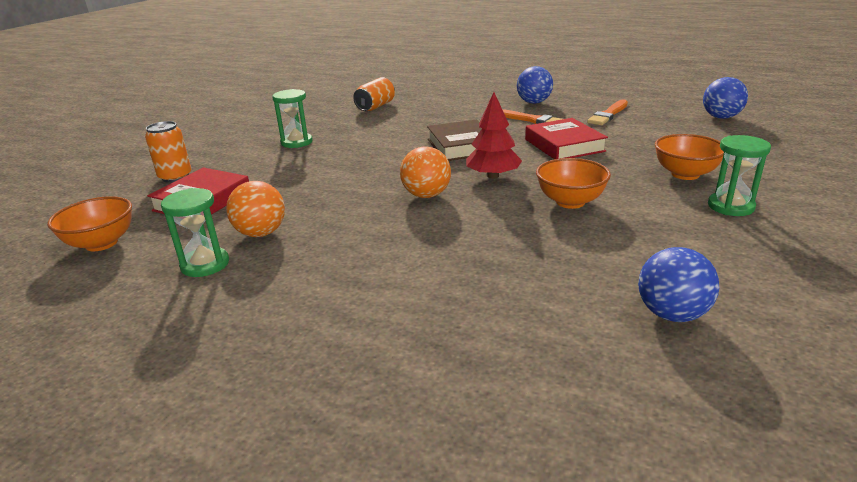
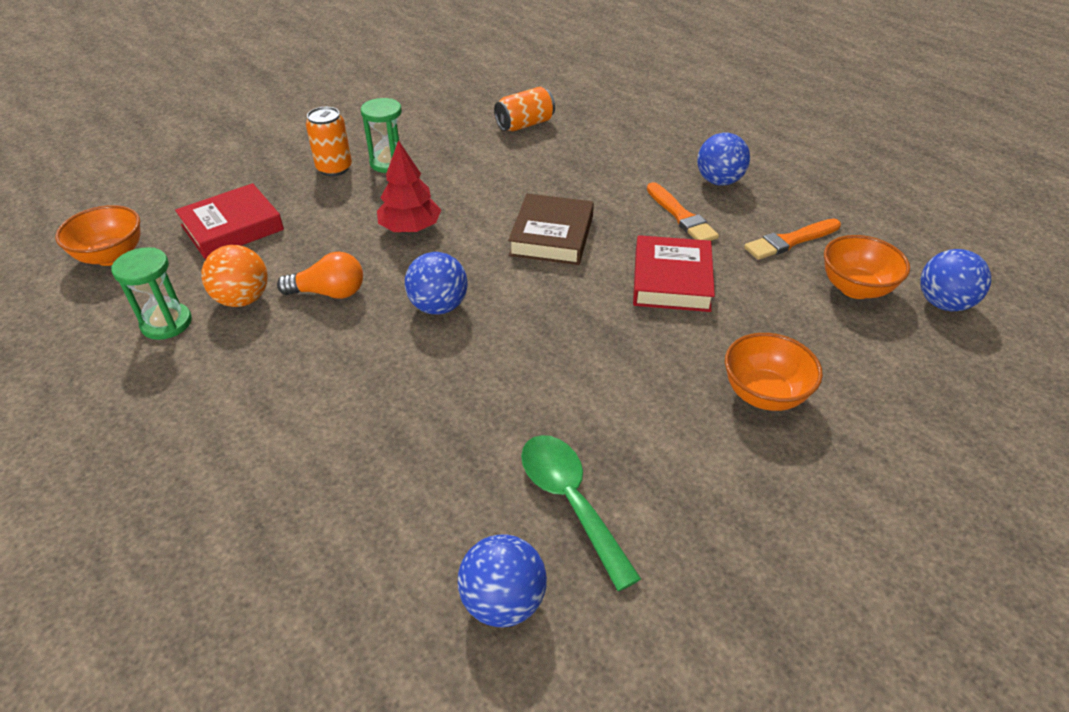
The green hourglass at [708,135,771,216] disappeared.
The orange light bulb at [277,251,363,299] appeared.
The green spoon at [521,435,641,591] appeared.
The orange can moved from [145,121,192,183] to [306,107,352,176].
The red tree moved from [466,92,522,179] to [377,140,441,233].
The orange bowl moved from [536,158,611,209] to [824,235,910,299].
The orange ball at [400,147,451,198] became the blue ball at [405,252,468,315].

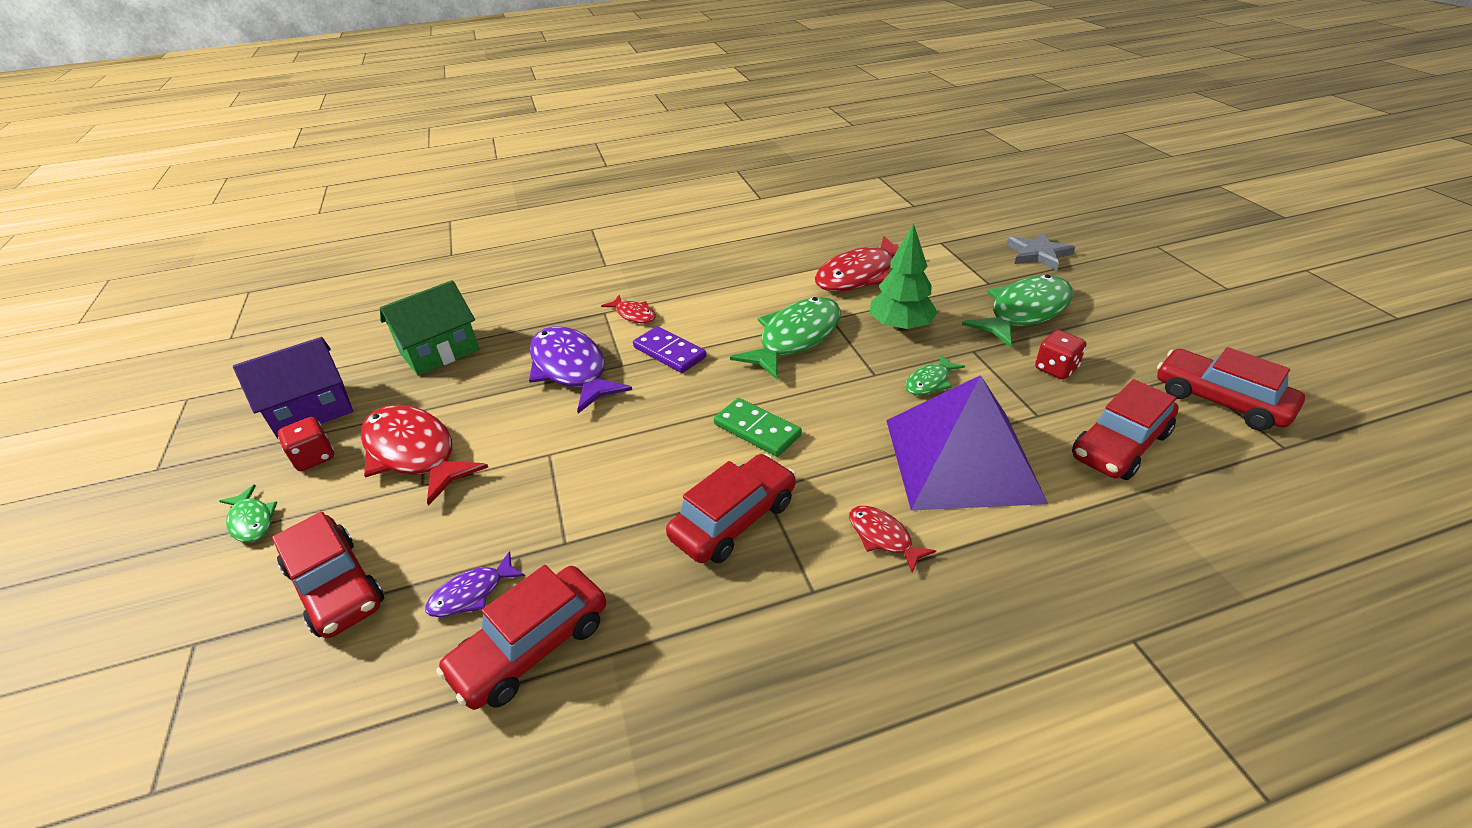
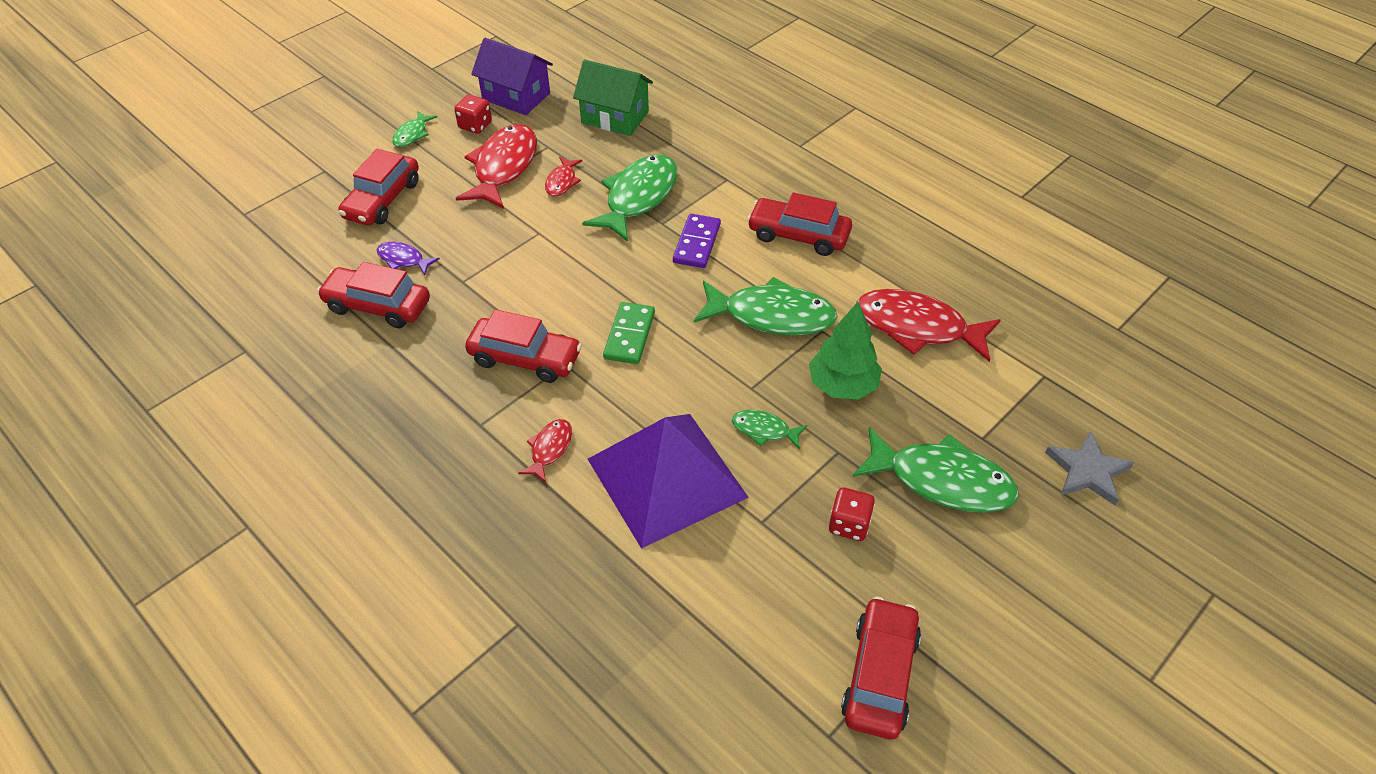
The red fish moved from [601,295,656,323] to [545,156,582,196].
The red car moved from [1072,379,1179,480] to [747,192,852,256].
The purple fish at [529,326,632,413] became the green fish at [582,154,677,242].

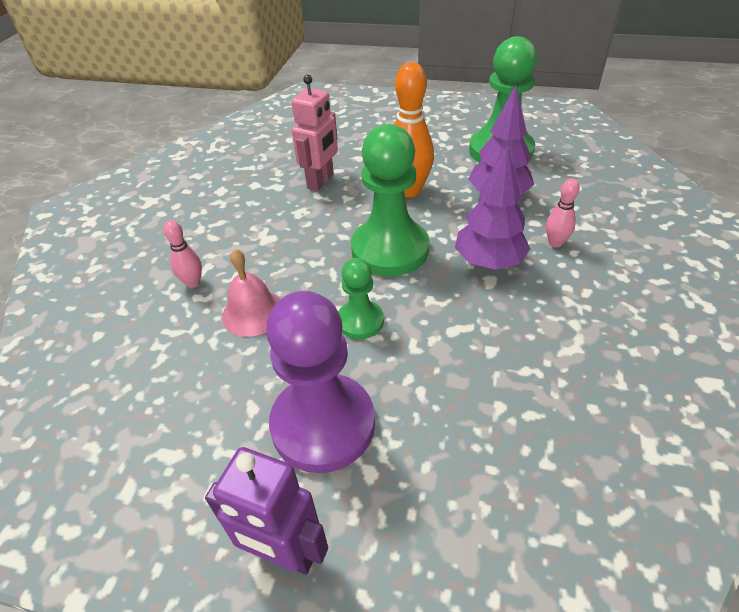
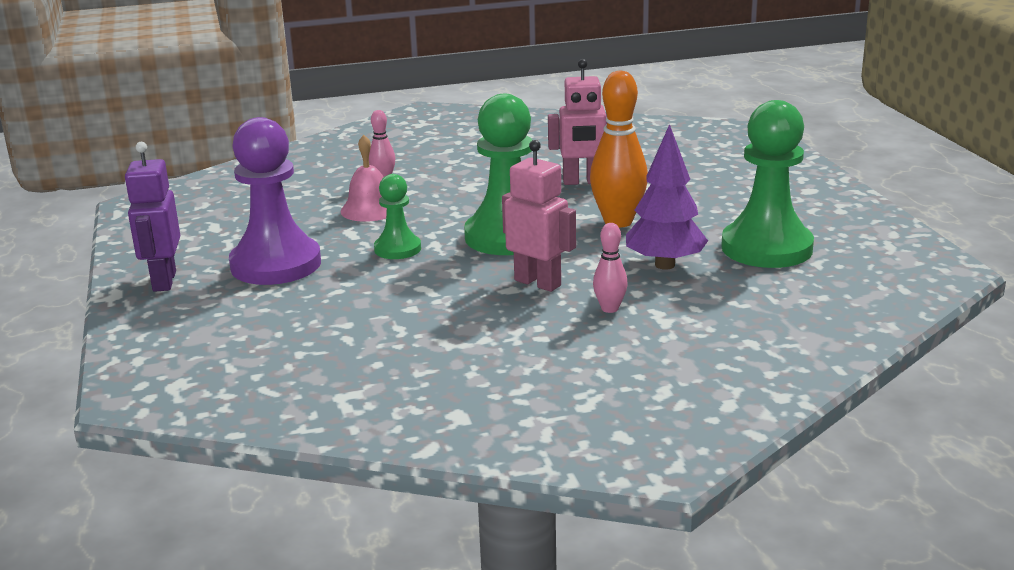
The purple tree at [455,146,530,270] was replaced by the pink robot at [502,140,576,292].

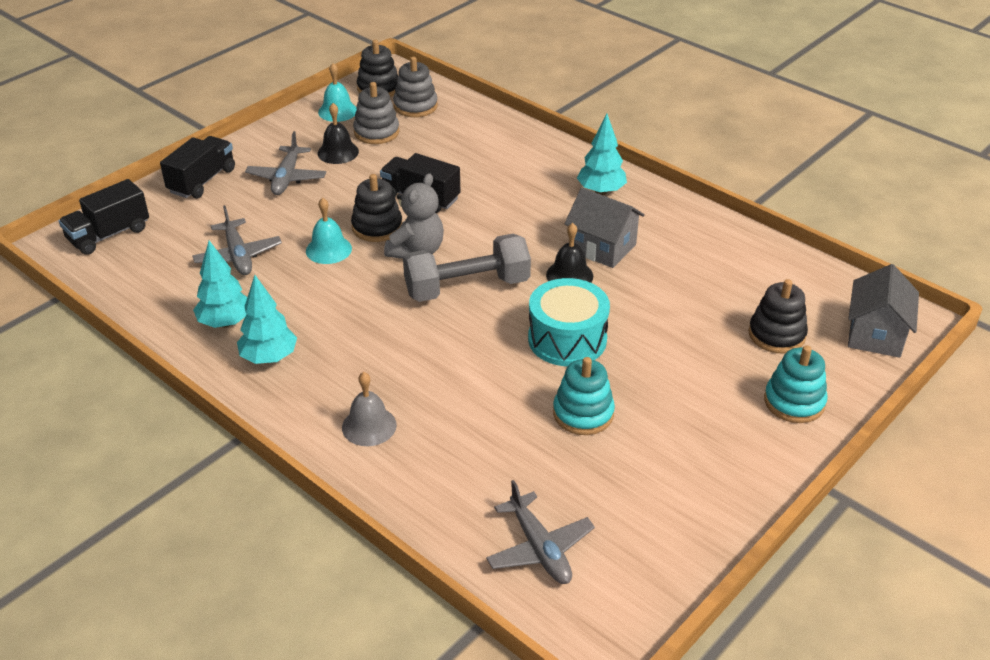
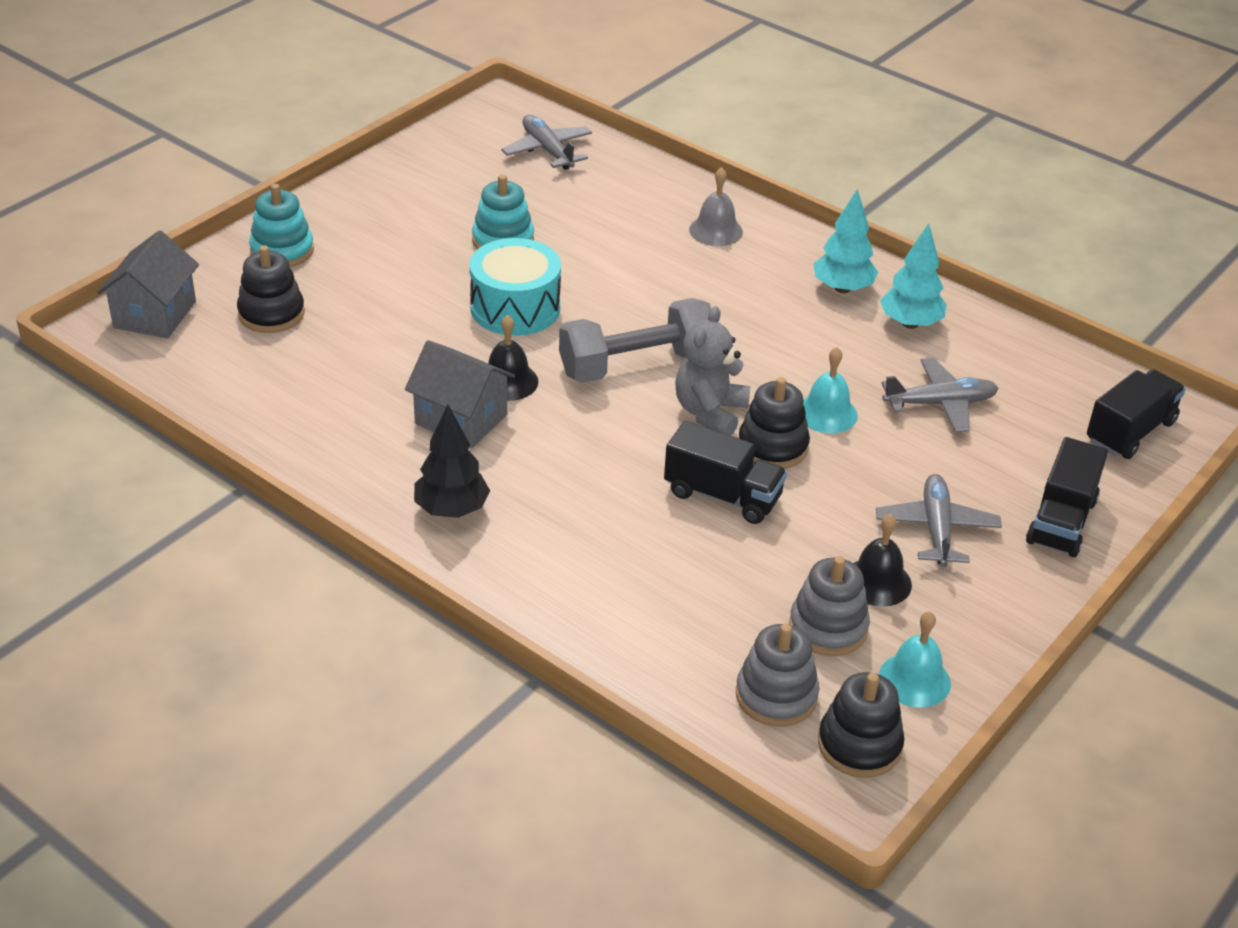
The turquoise tree at [577,114,627,195] became the black tree at [414,405,490,518].
The grey plane at [193,205,282,275] turned 105 degrees clockwise.

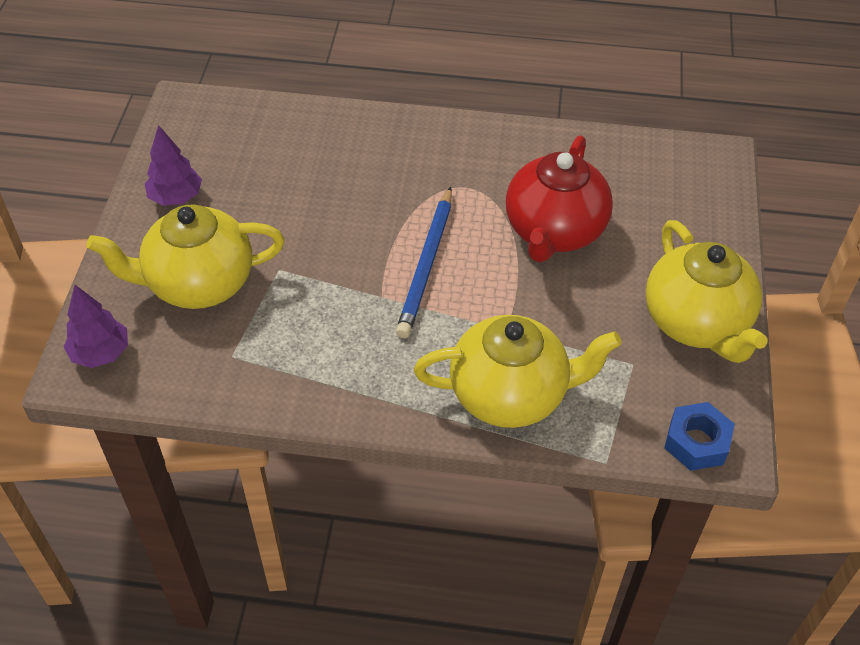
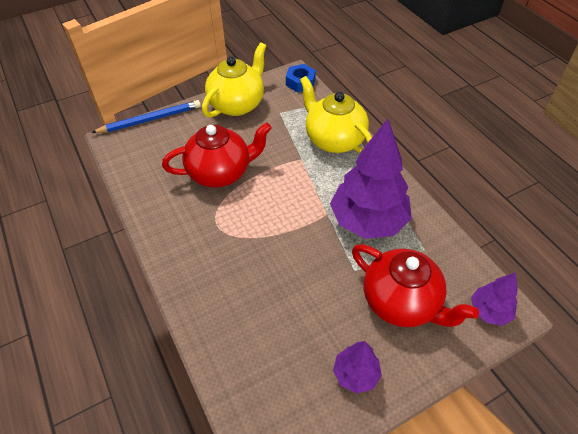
The purple tree at [330,119,412,239] appeared.
The blue pencil moved from [396,187,452,338] to [91,100,201,133].
The yellow teapot at [87,205,285,309] became the red teapot at [352,244,479,327].

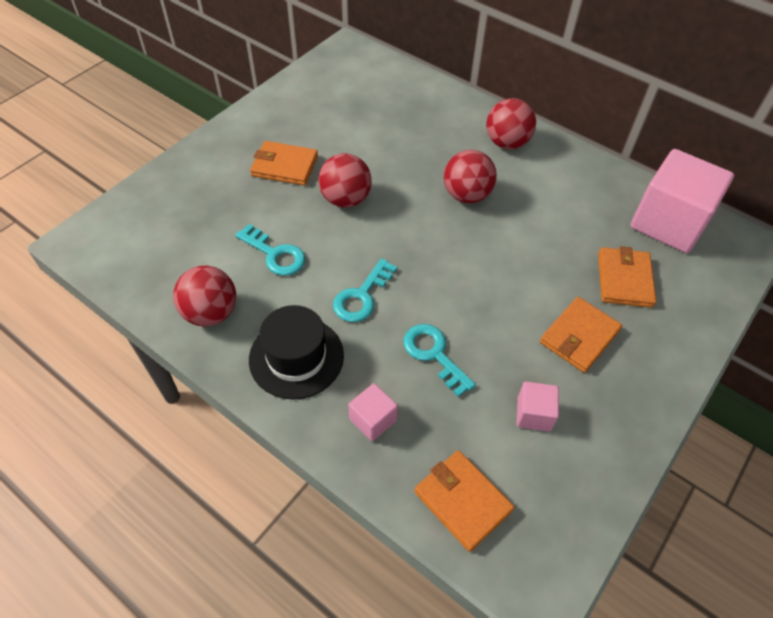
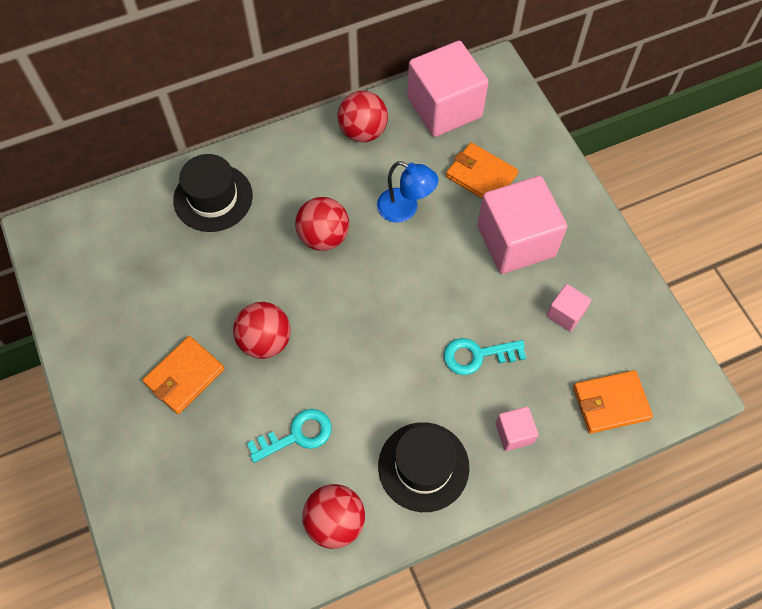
The turquoise key at [333,258,397,322] disappeared.
The black hat at [173,154,253,232] appeared.
The blue lamp at [377,161,438,223] appeared.
The red ball moved from [486,98,536,149] to [338,91,388,142].
The orange wallet at [540,297,622,373] was replaced by the pink cube at [477,176,567,274].

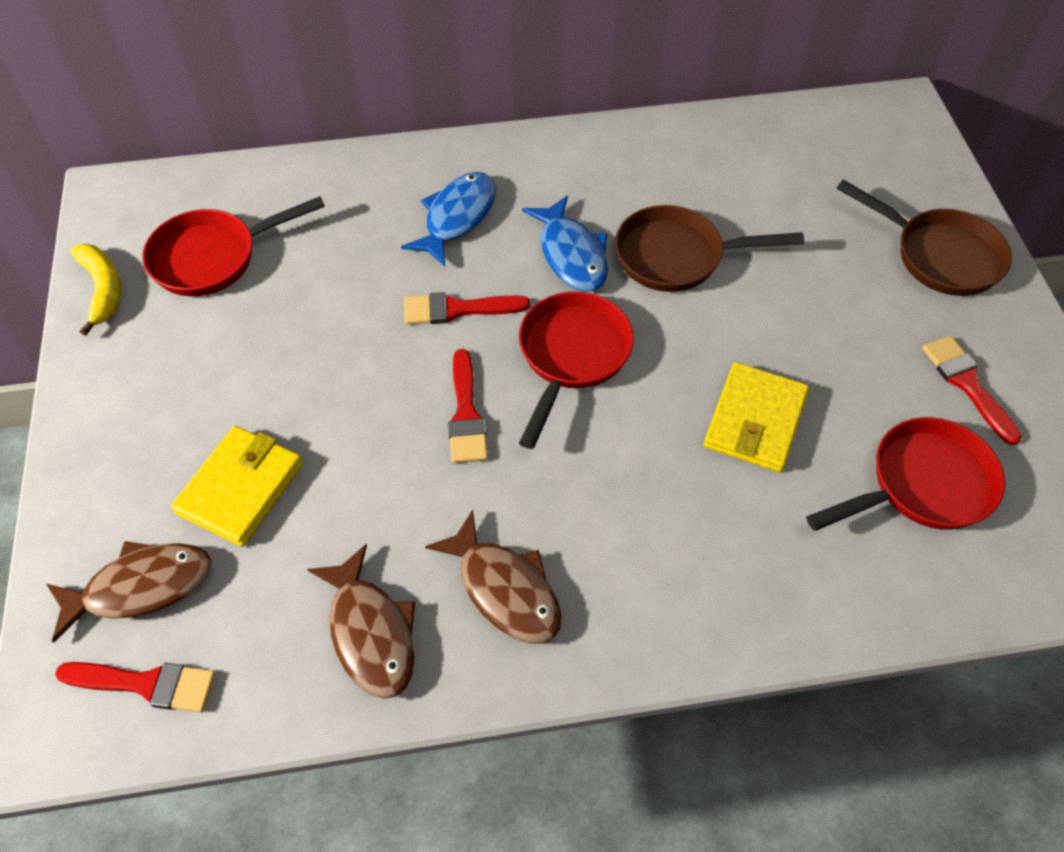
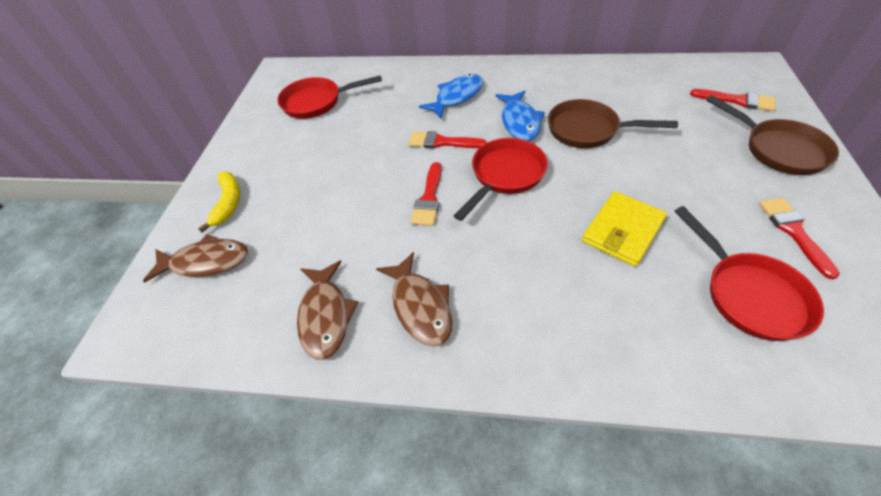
The yellow wallet at [171,426,303,547] disappeared.
The red brush moved from [55,662,216,712] to [690,89,776,111].
The yellow banana moved from [70,244,121,336] to [198,172,240,233].
The red pan at [806,417,1005,531] turned 75 degrees clockwise.

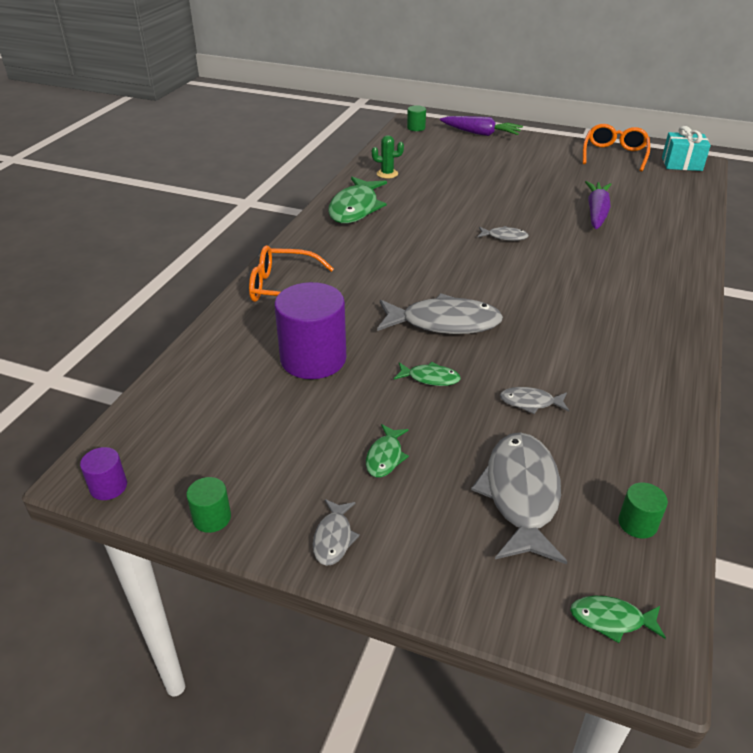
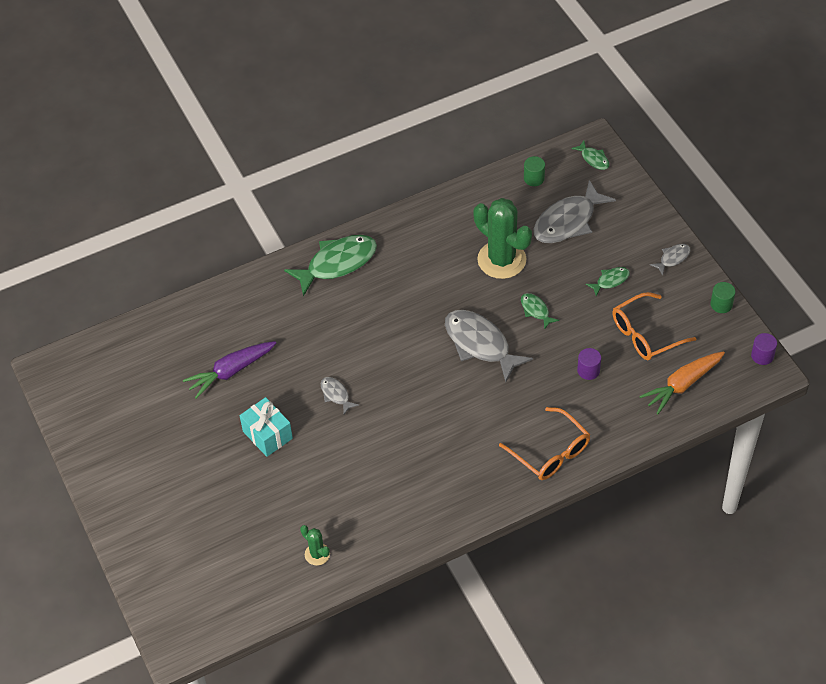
The green cylinder at [407,105,426,131] disappeared.
The purple carrot at [440,116,523,136] disappeared.
The orange carrot at [639,351,725,414] appeared.
The green fish moved from [328,177,387,223] to [284,235,377,296].
The orange glasses moved from [583,124,650,172] to [612,292,697,360].
The turquoise gift moved from [662,126,711,171] to [240,397,293,457].
The grey fish at [500,387,569,414] was replaced by the green cactus at [474,198,532,279].
The purple cylinder at [274,282,346,379] changed to 0.45 times the size.

